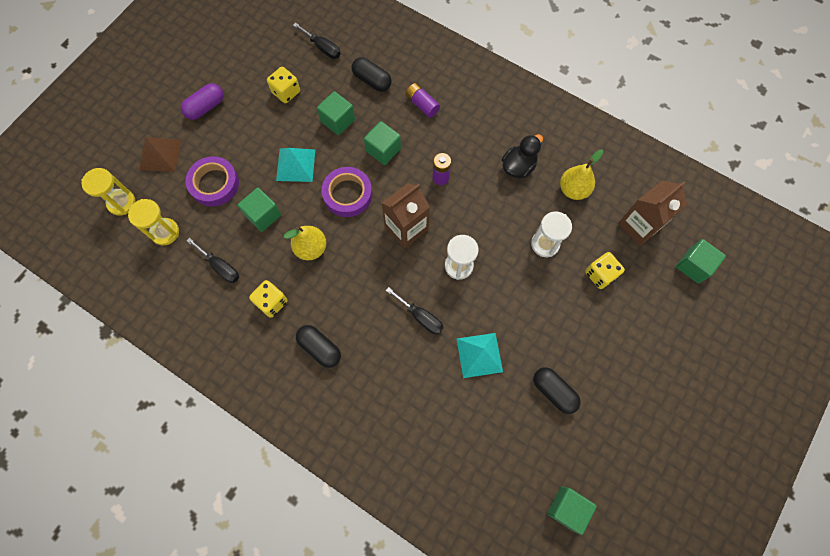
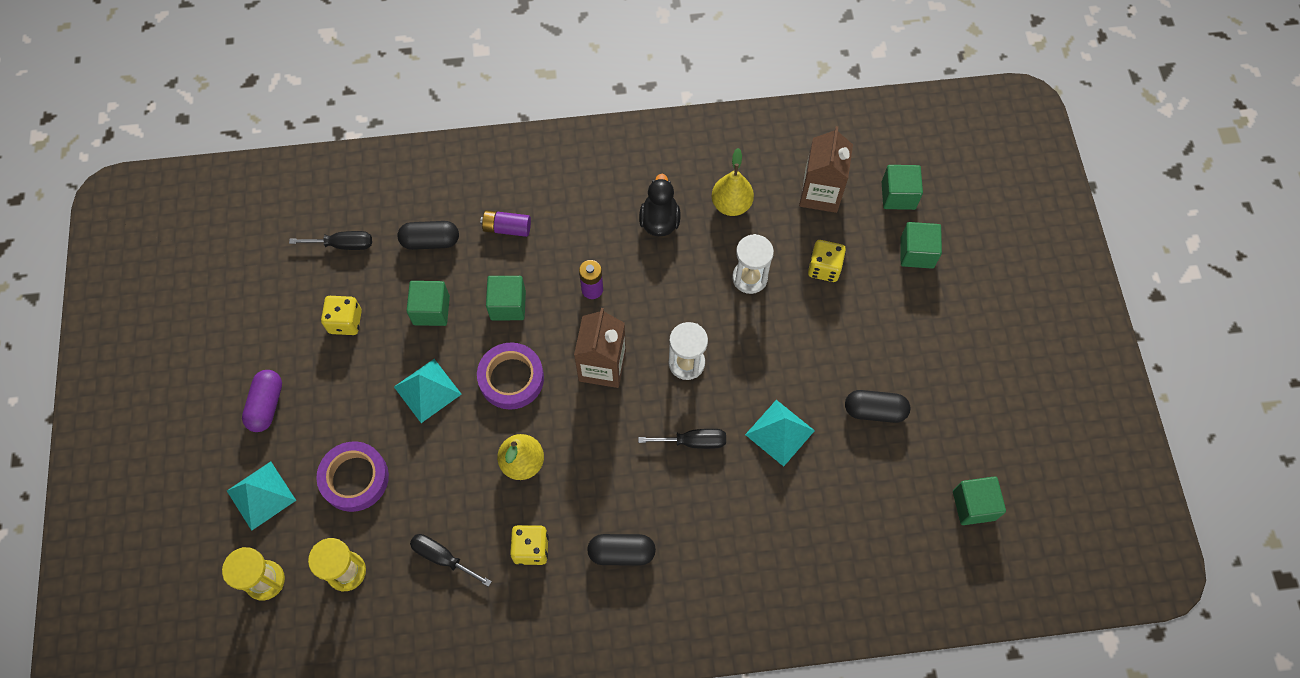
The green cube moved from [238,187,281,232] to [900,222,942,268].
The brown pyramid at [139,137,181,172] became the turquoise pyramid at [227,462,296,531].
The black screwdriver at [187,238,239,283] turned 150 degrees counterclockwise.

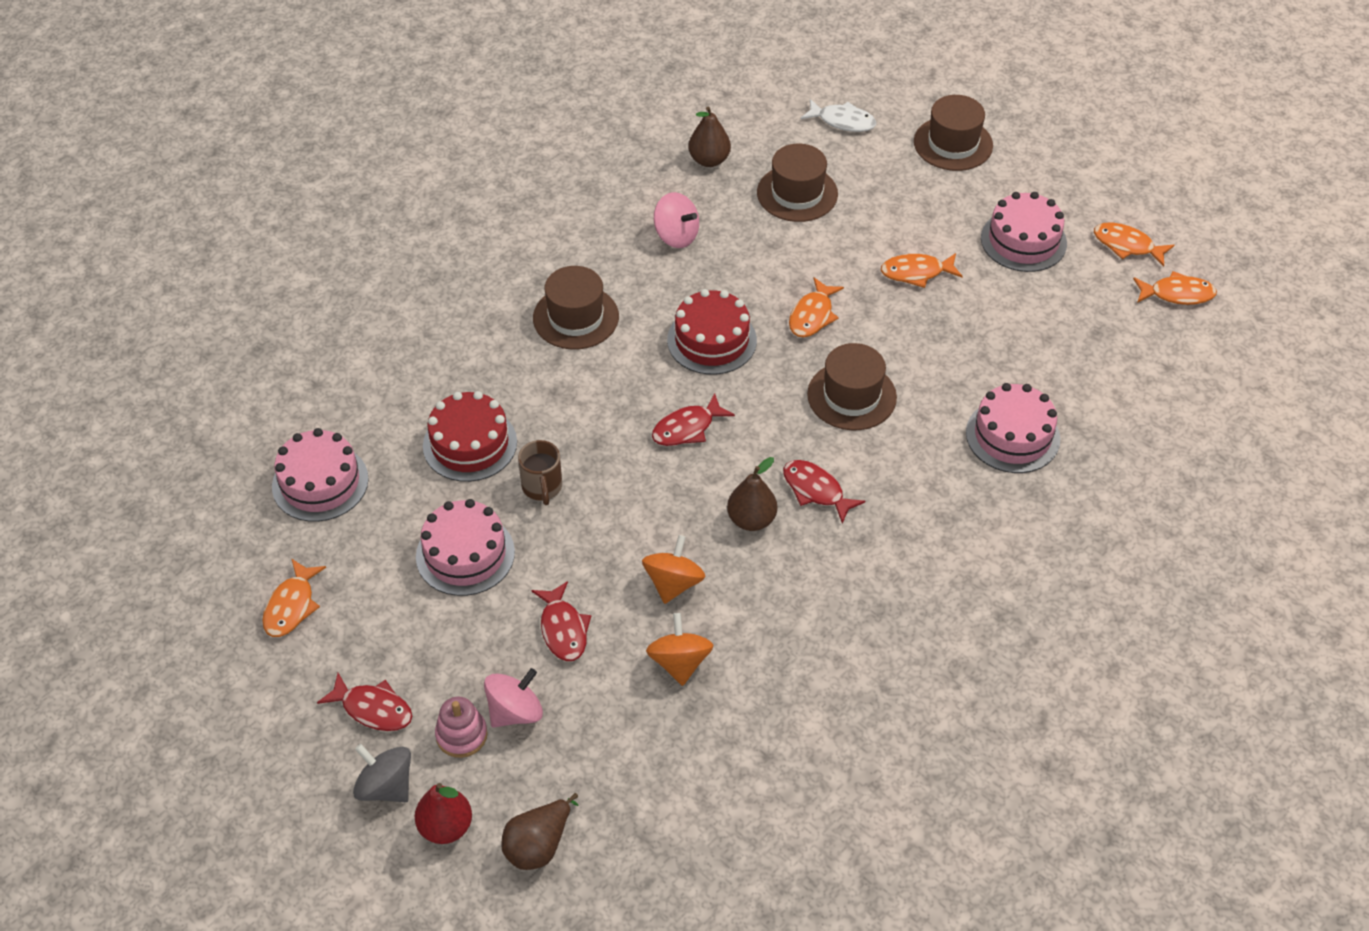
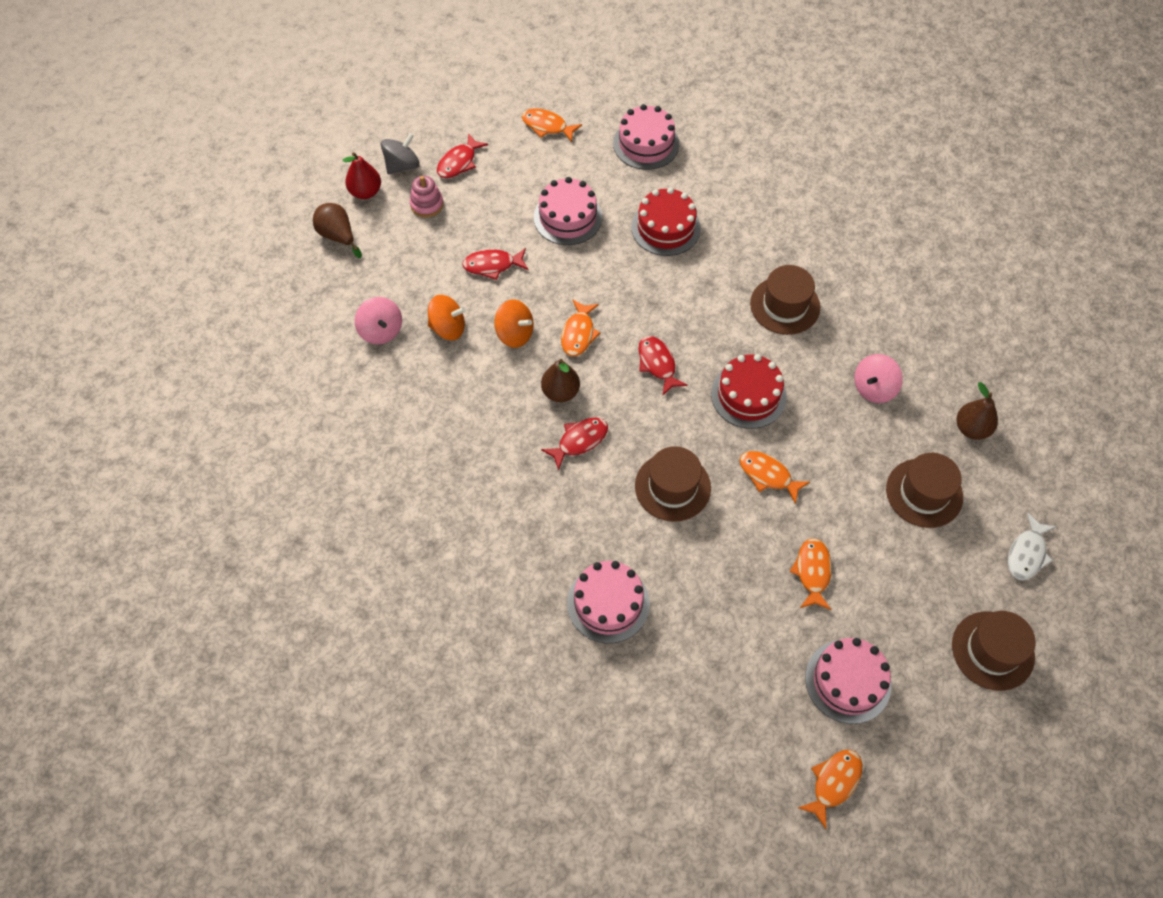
The brown mug at [518,440,562,505] disappeared.
The pink spinning top moved from [484,668,543,728] to [355,297,402,344].
The orange fish moved from [1133,271,1217,305] to [561,299,600,356].

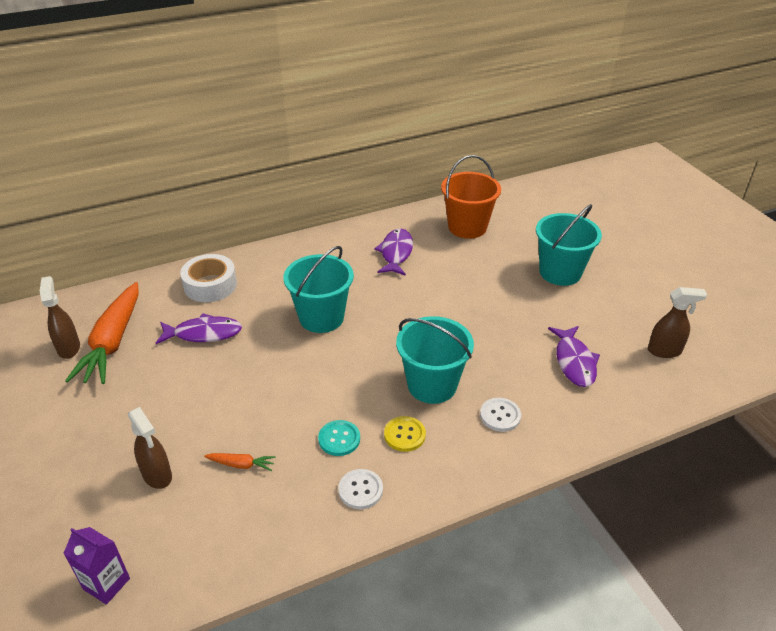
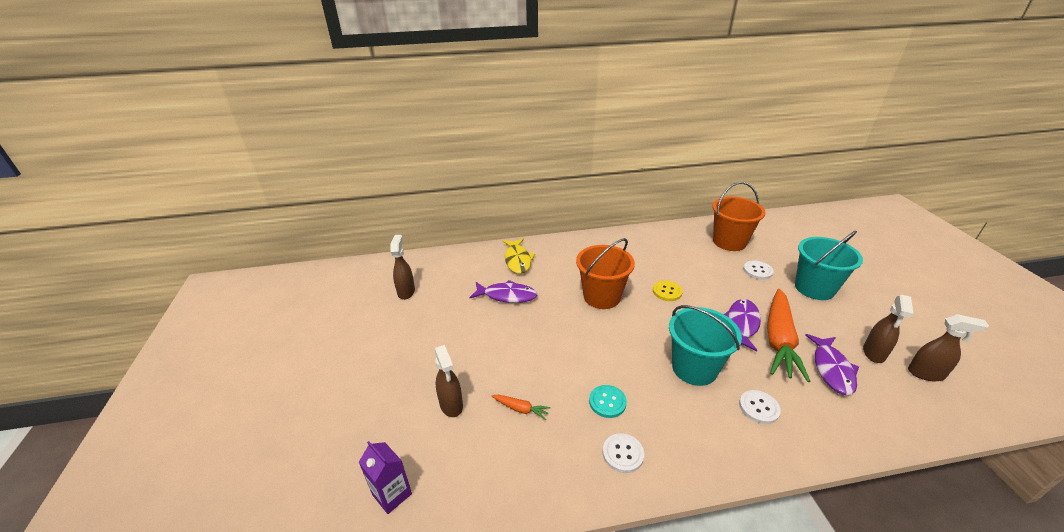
The white button at [743,261,774,280] appeared.
The brown spray bottle at [863,295,913,363] appeared.
The orange carrot moved from [65,282,139,384] to [767,289,810,382].
The purple fish moved from [374,229,413,276] to [724,299,761,352].
The yellow button moved from [384,416,426,452] to [653,280,683,301].
The white tape at [180,254,237,302] was replaced by the yellow fish at [503,238,535,274].
The turquoise bucket at [283,246,354,333] became the orange bucket at [576,238,635,309].

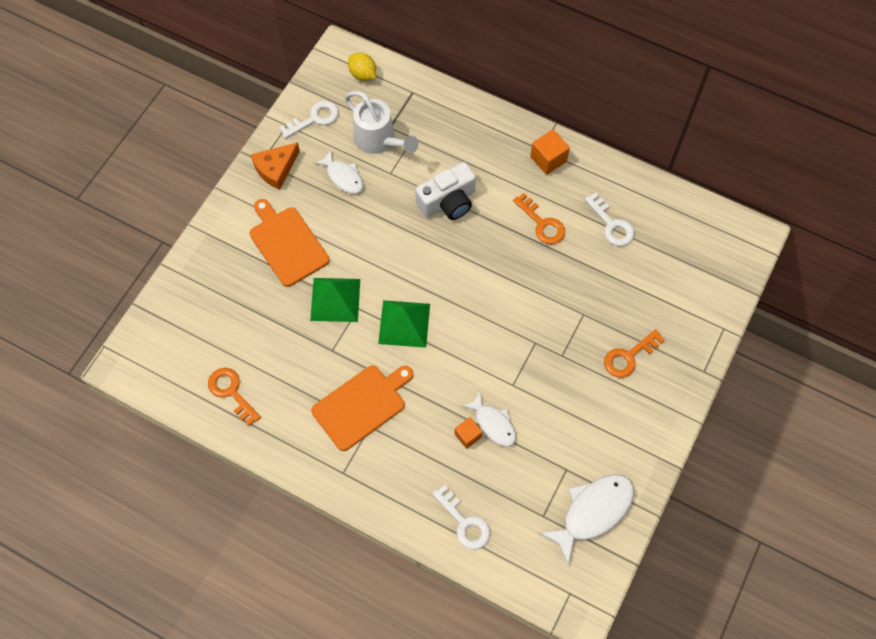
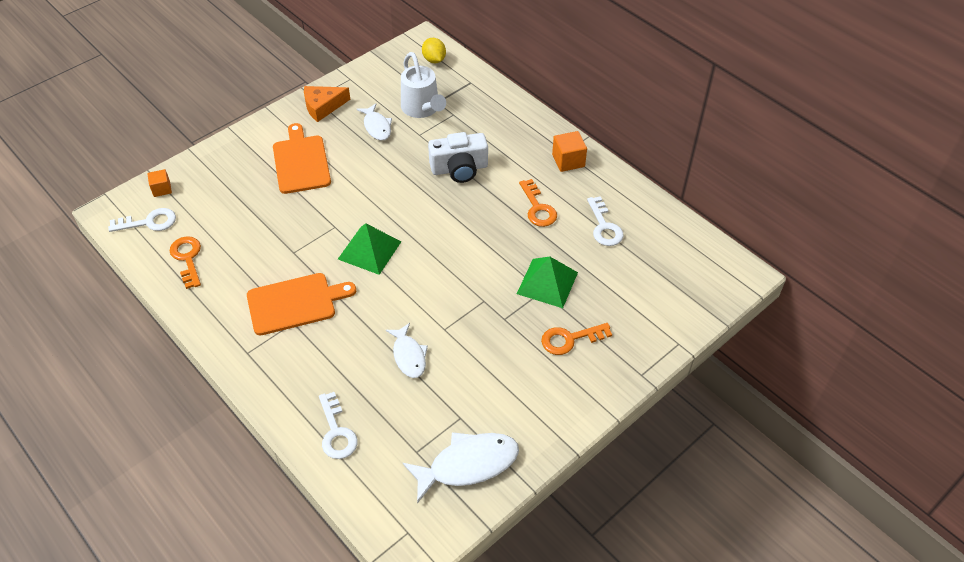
The white key moved from [279,101,339,139] to [108,208,176,232].
The green pyramid moved from [310,278,360,322] to [517,256,578,308].
The orange cube moved from [455,417,482,449] to [147,169,172,197].

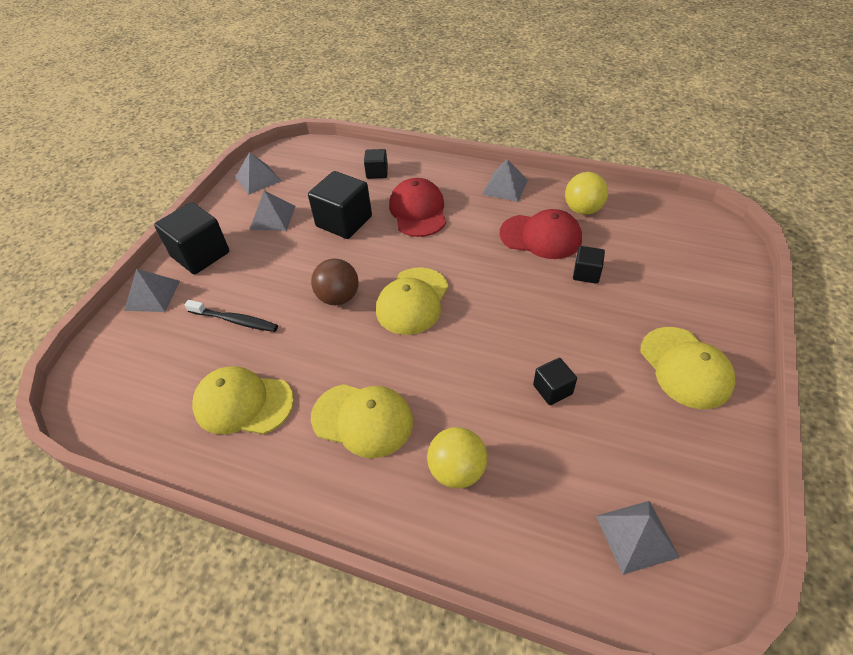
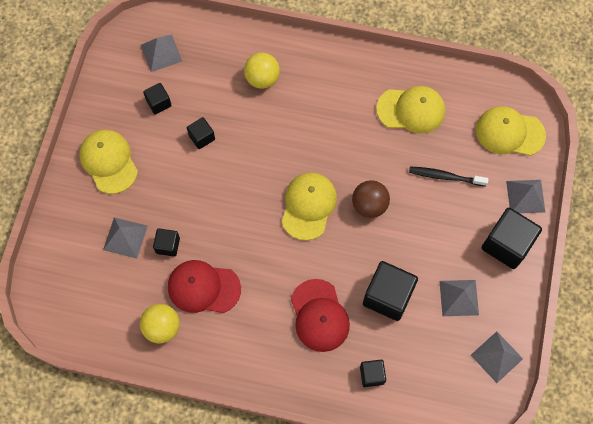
The black cube at [143,83,172,114] appeared.
The yellow cap moved from [311,384,413,458] to [476,106,546,156].
The grey pyramid moved from [482,159,528,202] to [103,218,148,258].

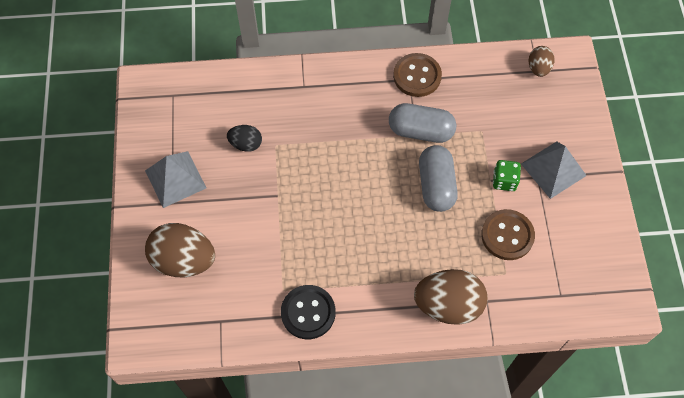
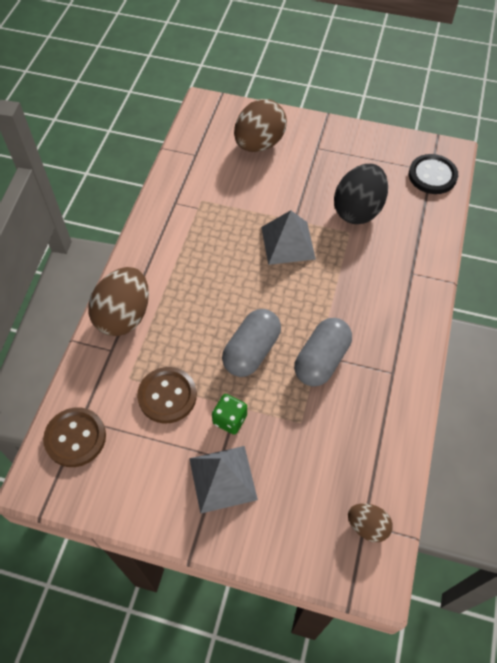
The grey pyramid moved from [145,151,207,208] to [261,210,316,265].
The black button moved from [281,285,336,339] to [409,154,458,194].
The brown button moved from [393,53,442,97] to [43,407,106,467].
The grey capsule at [419,145,458,212] turned 75 degrees counterclockwise.
The black egg at [227,125,262,152] changed to 1.88 times the size.

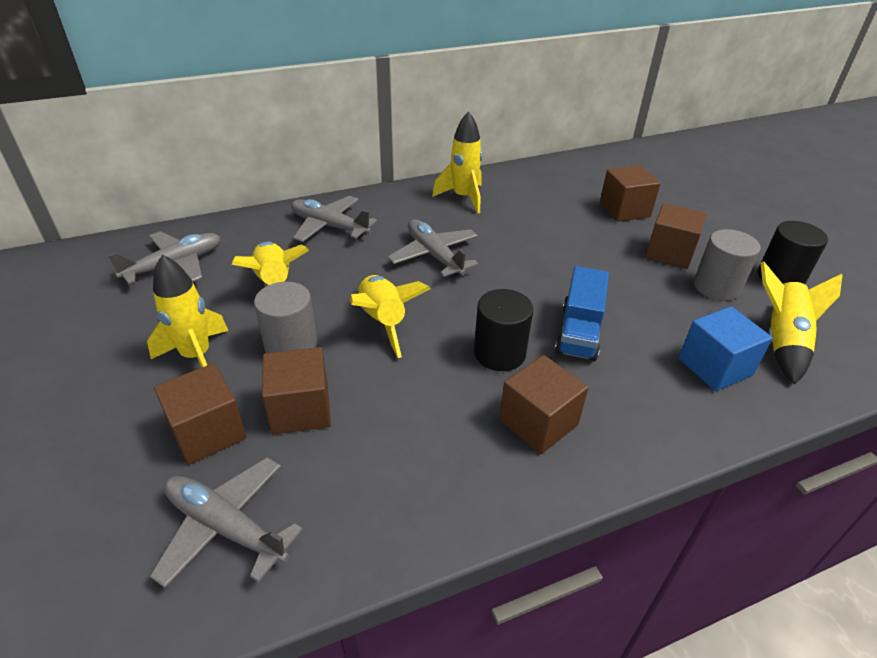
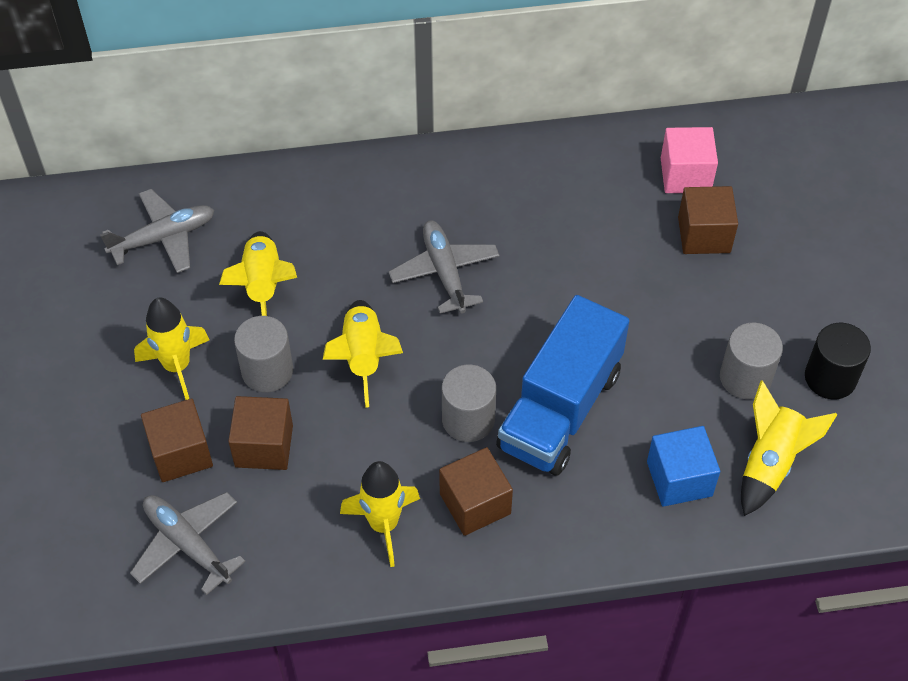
The grey plane at [291,196,377,242] disappeared.
The brown cube at [645,203,706,269] disappeared.
The pink cube at [661,127,718,193] appeared.
The yellow rocket moved from [432,111,483,213] to [340,461,420,567].
The black cylinder at [474,289,533,371] became the grey cylinder at [442,365,496,442].
The blue truck at [555,266,609,361] changed to 1.66 times the size.

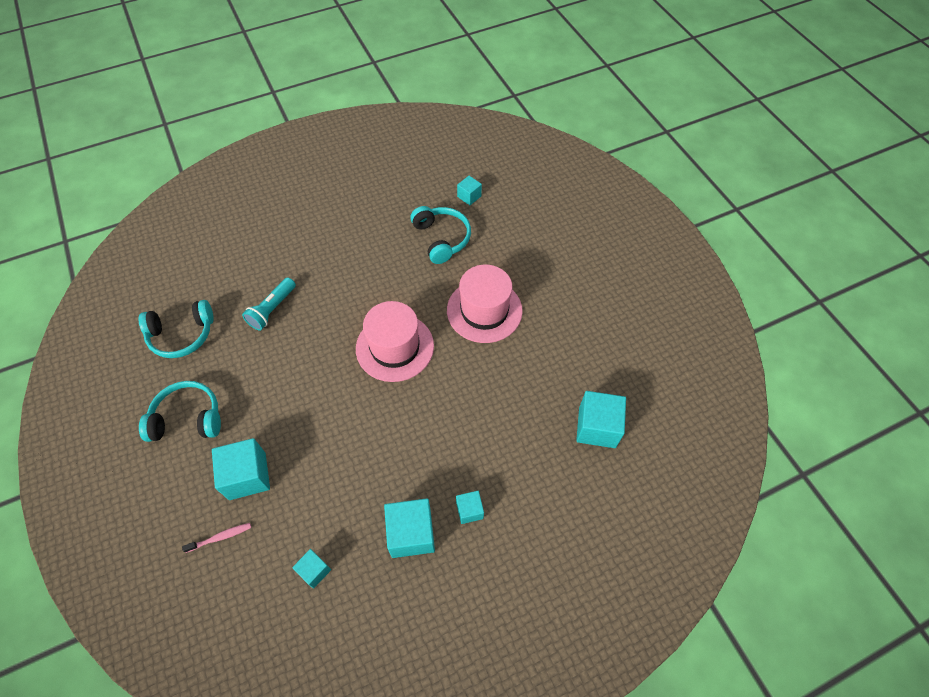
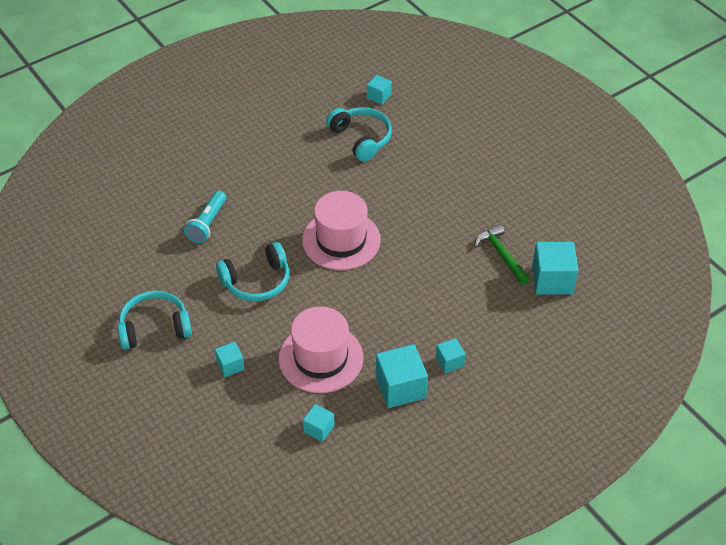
The pink toothbrush at [182,523,251,553] disappeared.
The green hammer at [475,224,530,285] appeared.
The turquoise headphones moved from [138,300,214,358] to [216,242,289,301].
The pink hat moved from [447,265,523,343] to [279,306,363,393].
The turquoise cube at [212,438,270,500] changed to 0.55 times the size.

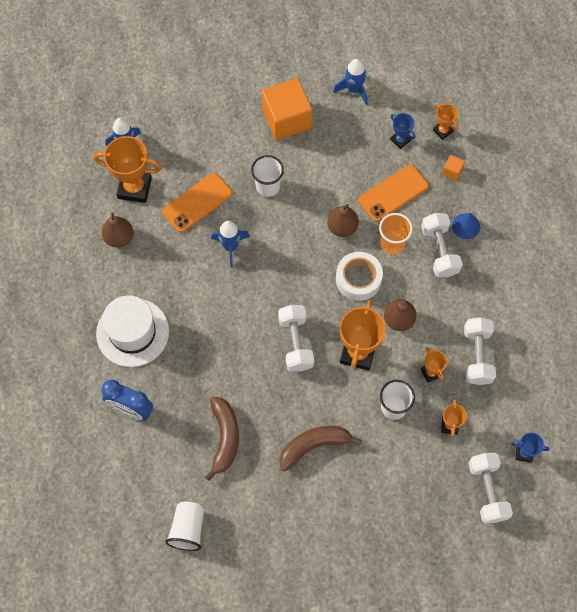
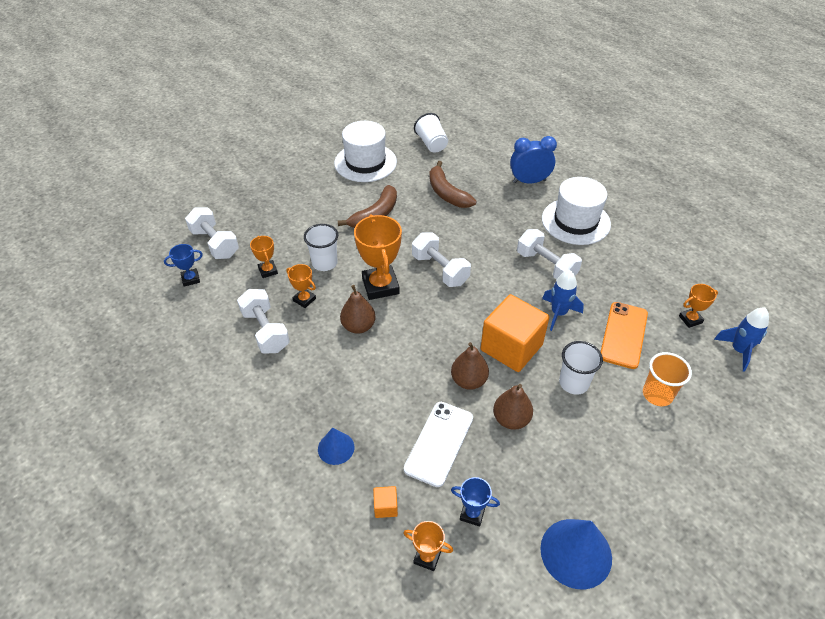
The white tape at [336,252,383,301] disappeared.
The white hat at [334,121,397,182] appeared.
The brown pear moved from [102,212,133,248] to [493,384,533,430].
The orange cube moved from [262,78,312,140] to [481,294,549,372].
The orange cup moved from [379,213,413,254] to [643,352,692,406].
The white dumbbell moved from [421,213,463,277] to [517,229,582,279].
The blue rocket at [333,59,368,105] was replaced by the blue cone at [540,519,612,589].
The orange phone at [358,165,429,222] became the white phone at [404,402,473,487].
The orange trophy at [94,136,162,203] changed to 0.52 times the size.

